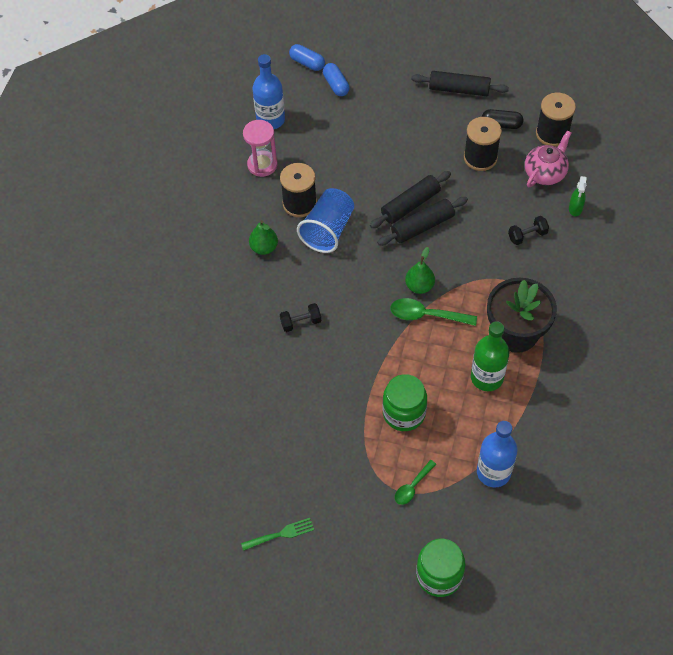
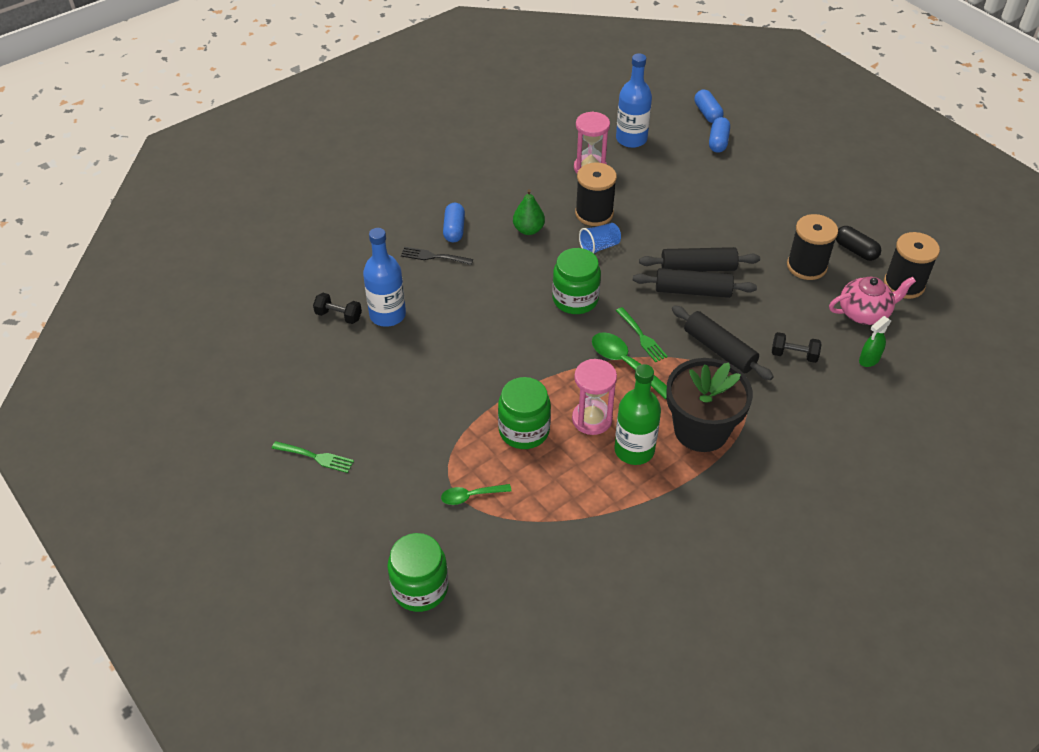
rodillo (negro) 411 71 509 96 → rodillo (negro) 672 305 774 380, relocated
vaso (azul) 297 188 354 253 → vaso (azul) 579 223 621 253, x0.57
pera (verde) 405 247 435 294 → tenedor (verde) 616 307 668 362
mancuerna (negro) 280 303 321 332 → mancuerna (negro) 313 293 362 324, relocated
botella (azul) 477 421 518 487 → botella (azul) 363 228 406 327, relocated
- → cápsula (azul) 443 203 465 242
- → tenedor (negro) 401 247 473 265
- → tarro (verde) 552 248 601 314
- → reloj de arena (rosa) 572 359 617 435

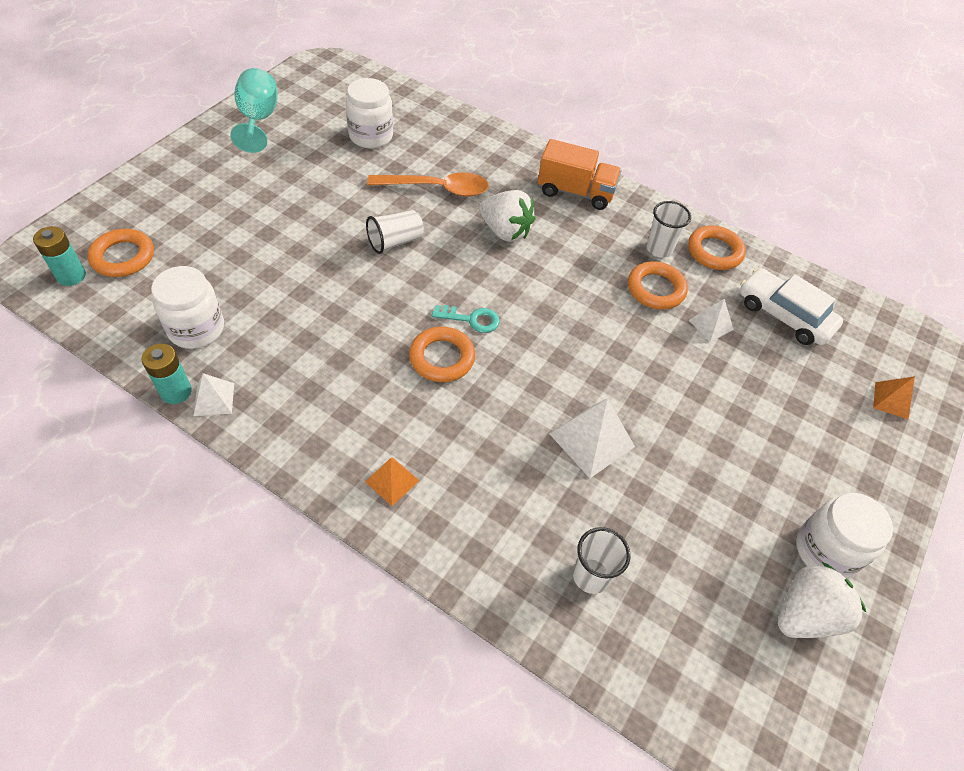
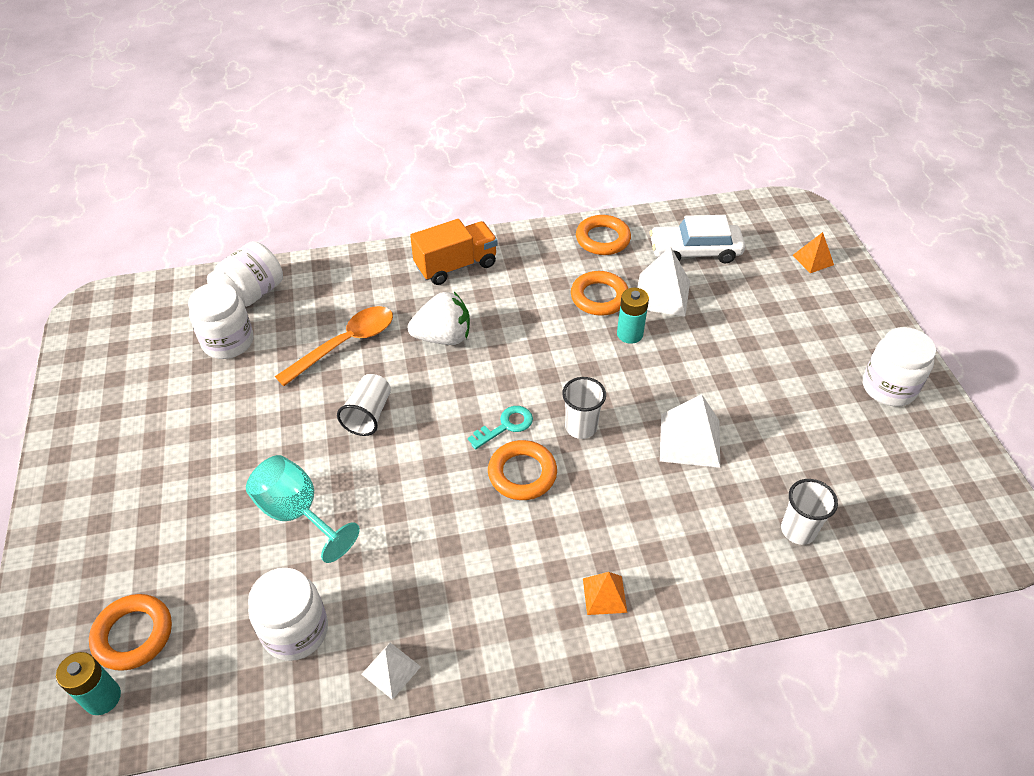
copa (turquesa) 230 68 278 153 → copa (turquesa) 246 455 360 563, relocated
vaso (blanco) 646 201 691 258 → vaso (blanco) 562 377 606 439, relocated
pirámide (blanco) 689 298 734 342 → pirámide (blanco) 637 246 690 316, x1.68
pila (turquesa) 141 343 192 404 → pila (turquesa) 617 288 649 344, relocated
fresa (blanco) 778 562 866 638 → -
- → tarro (blanco) 207 241 283 307

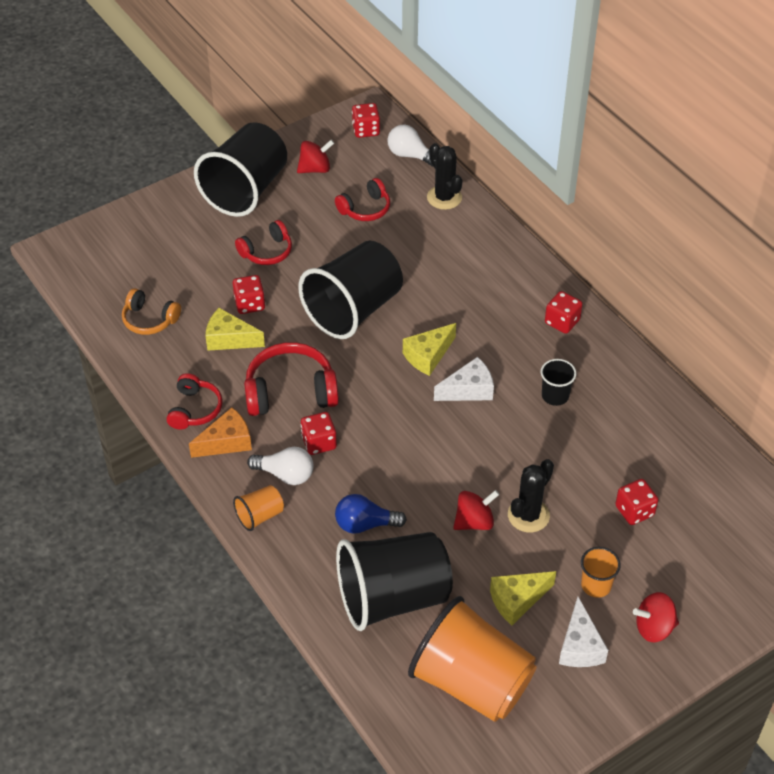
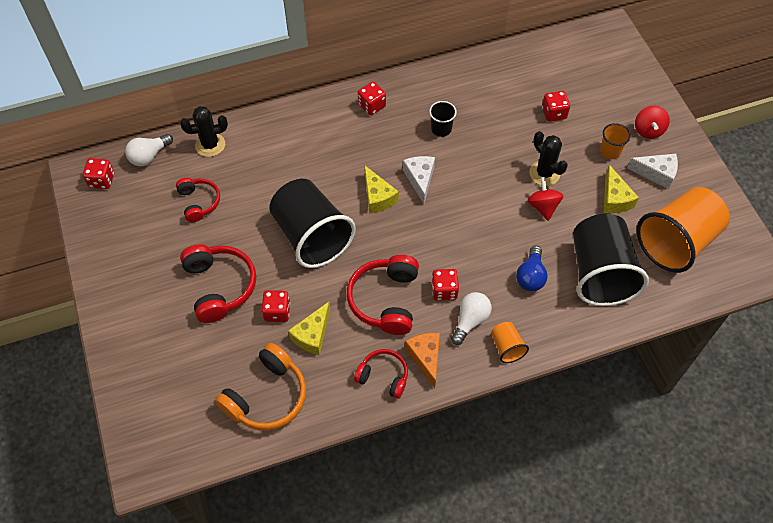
vaso (negro) 194 122 287 217 → -
peonza (rojo) 297 140 334 173 → -
auriculares (rojo) 235 220 292 265 → auriculares (rojo) 180 244 256 323, x1.62
auriculares (naranja) 122 288 181 335 → auriculares (naranja) 215 343 306 431, x1.62

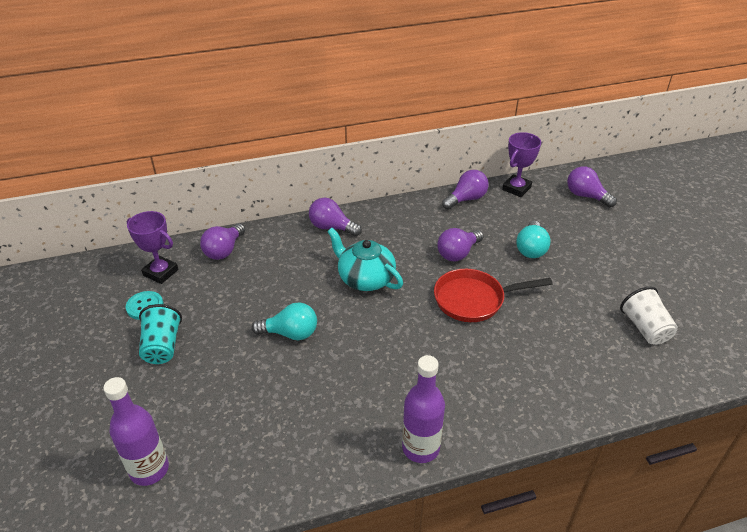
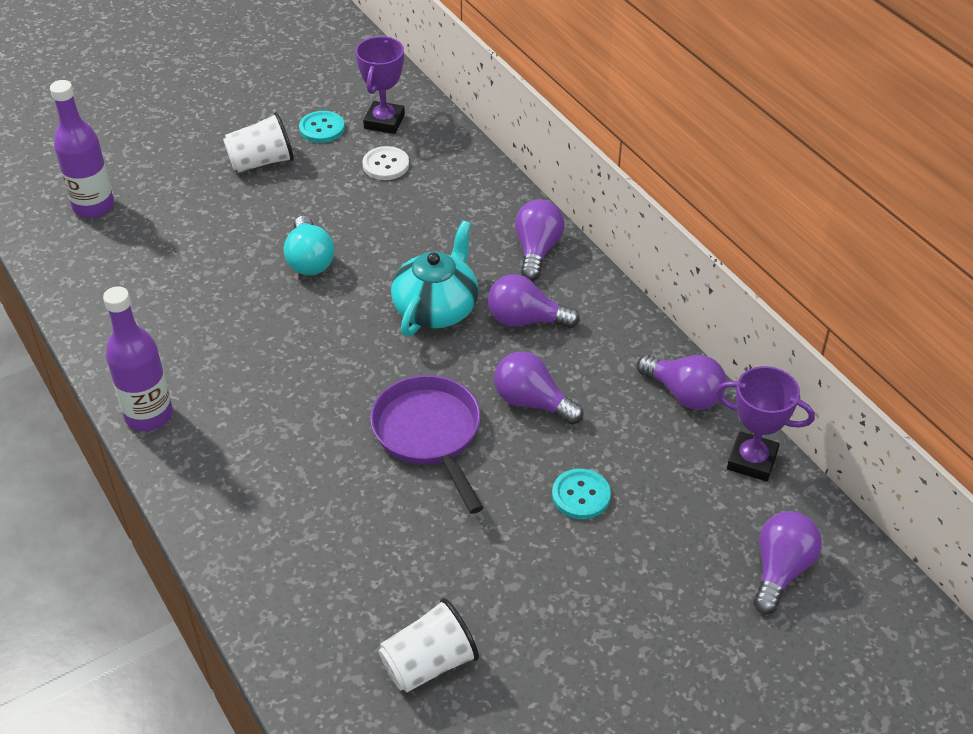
bombilla (turquesa) 516 221 551 258 → botón (turquesa) 552 469 611 519
bombilla (morado) 200 223 245 260 → bombilla (morado) 488 274 580 328, relocated
sartén (rojo) 434 269 552 322 → sartén (morado) 370 375 483 514
vaso (turquesa) 139 304 182 364 → vaso (blanco) 223 112 294 173
- → botón (blanco) 362 146 409 180

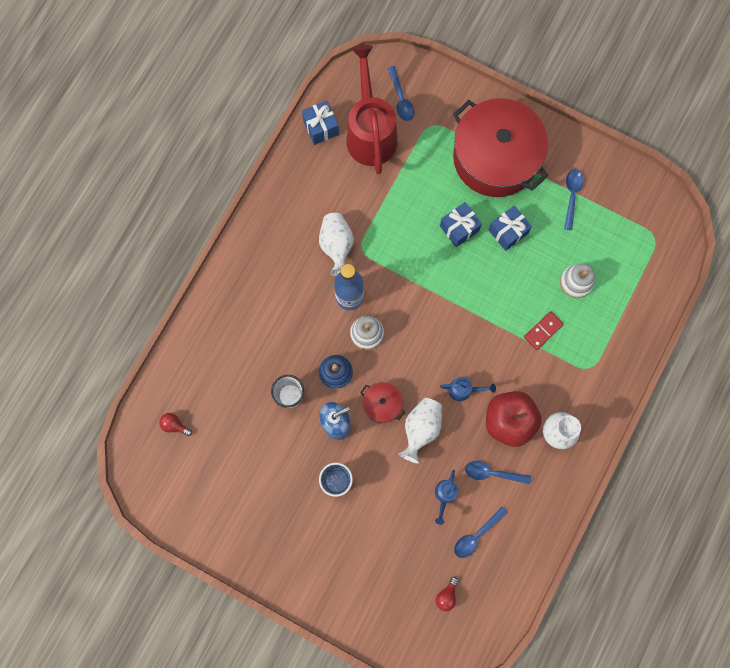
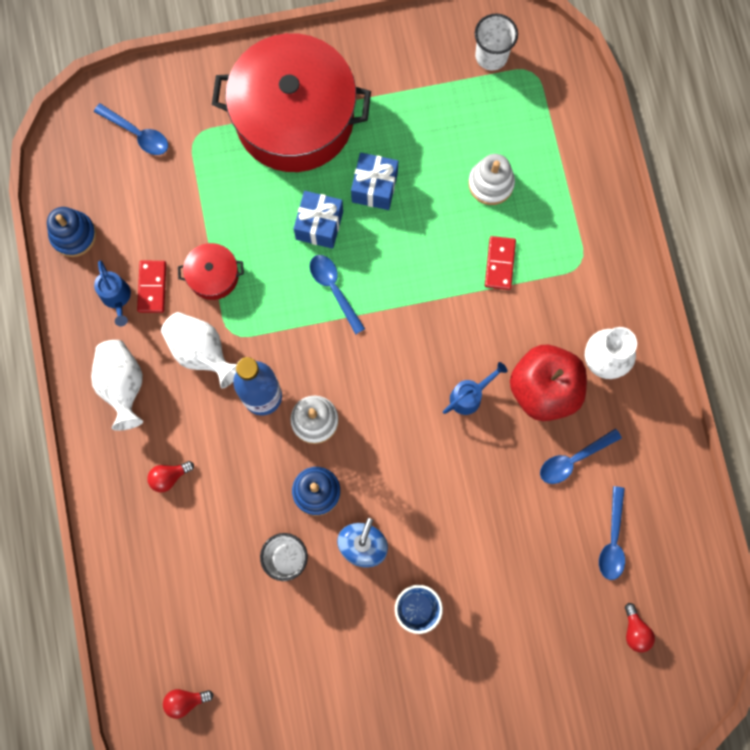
regadera (rojo) 346 45 397 174 → -
regalo (azul) 302 101 339 145 → juguete apilable (azul) 47 207 96 257
cuchara (azul) 564 169 584 230 → cuchara (azul) 310 255 365 334, relocated
olla (rojo) 360 382 405 423 → olla (rojo) 178 243 244 300, relocated
florero (blanco) 398 398 442 464 → florero (blanco) 91 340 143 431, relocated
regadera (azul) 435 470 459 525 → regadera (azul) 94 260 131 326, relocated
- → vaso (blanco) 475 14 518 70
- → ficha de dominó (rojo) 137 261 166 313
- → bombilla (rojo) 147 461 194 493

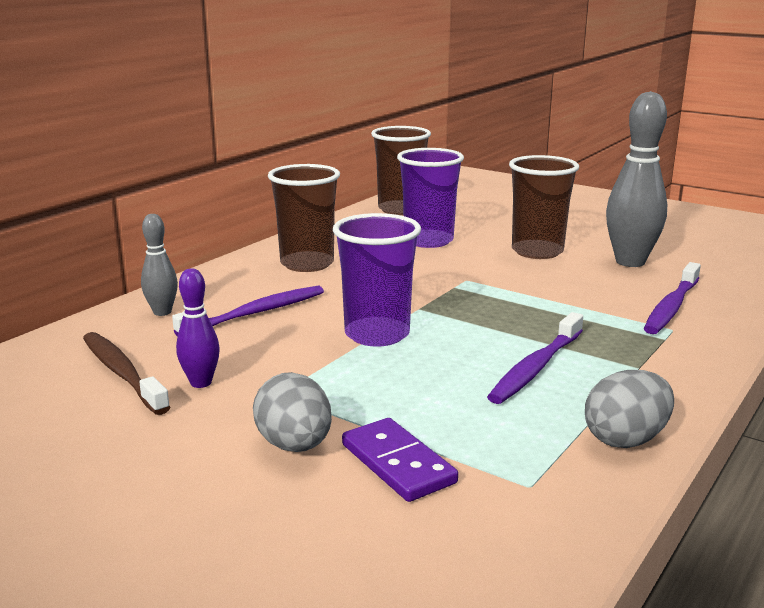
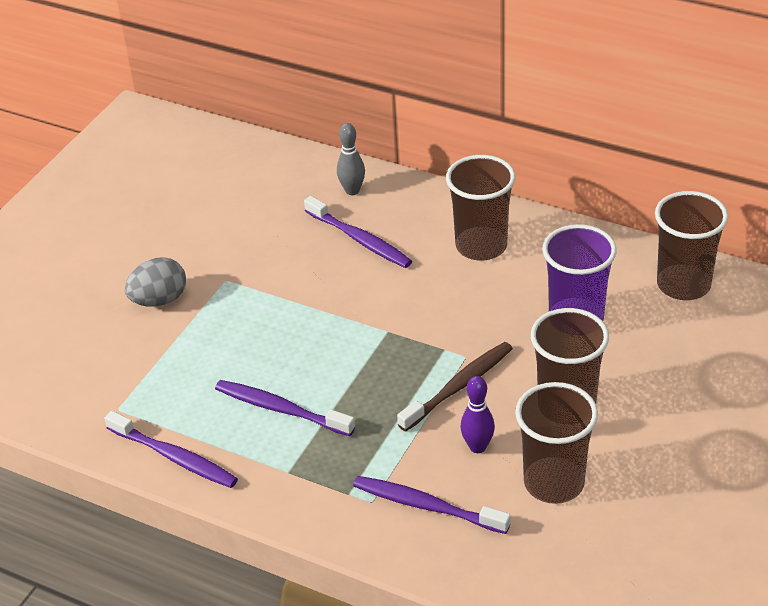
bolo (gris) 606 91 667 267 → vaso (marrón) 515 382 598 504
vaso (morado) 333 213 421 347 → -
bolo (morado) 176 268 220 388 → bolo (morado) 460 376 495 453, relocated
cepillo de dientes (marrón) 83 332 170 415 → cepillo de dientes (marrón) 397 342 513 432, relocated
huevo (gris) 585 370 674 448 → cepillo de dientes (morado) 104 411 238 488
ficha de dominó (morado) 342 418 458 502 → -

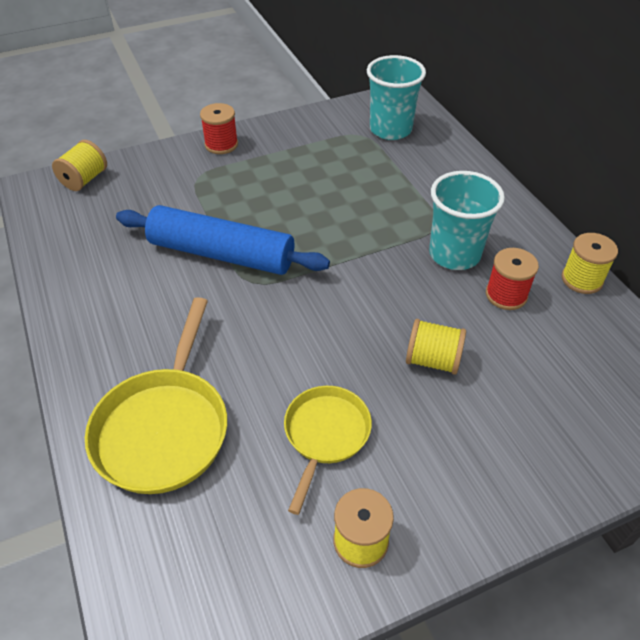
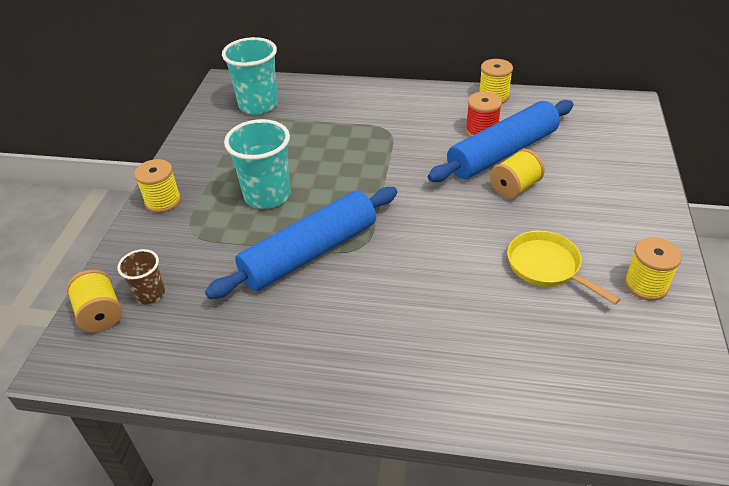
carrete (rojo) 200 103 238 154 → carrete (amarillo) 134 159 181 213
vaso (turquesa) 429 171 505 270 → vaso (turquesa) 224 119 291 209, relocated
sartén (amarillo) 85 297 227 494 → -
- → rodillo (azul) 428 100 574 182
- → vaso (marrón) 117 249 165 305

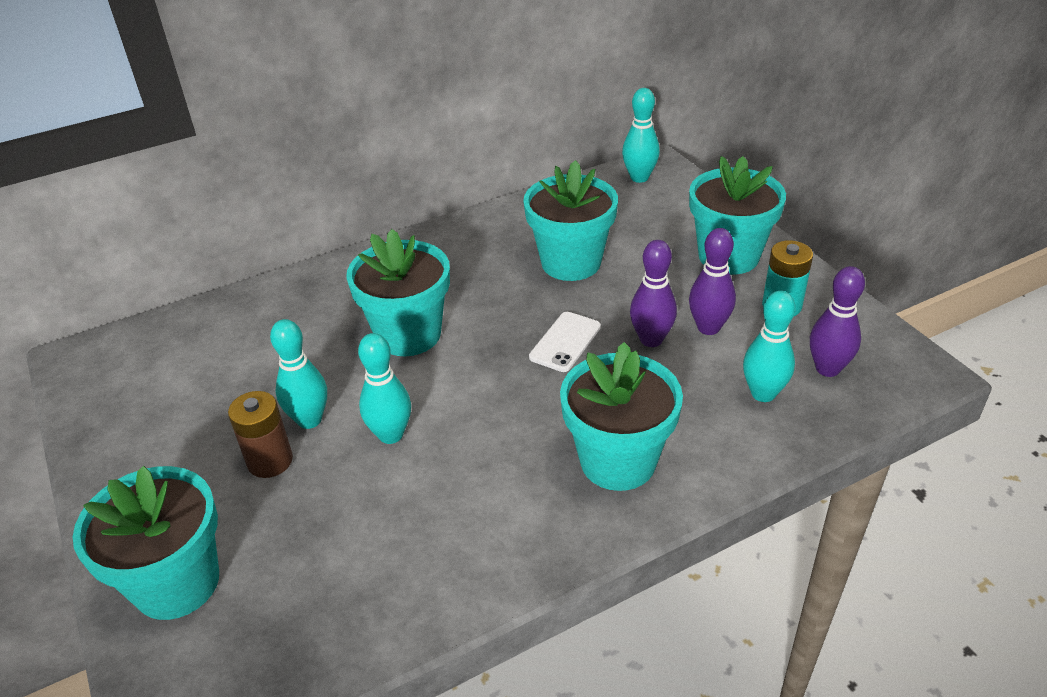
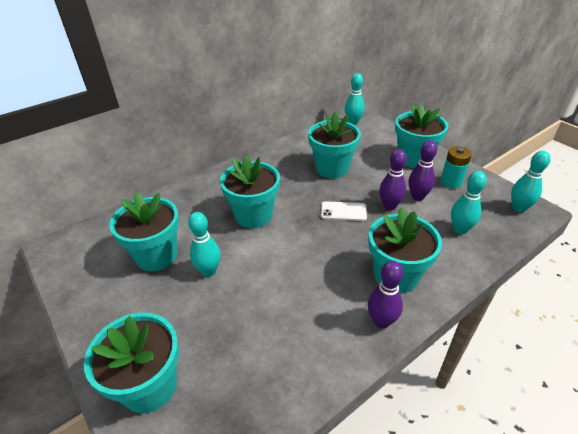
bolo (morado) 810 266 865 377 → bolo (morado) 368 261 404 329, relocated
móvil (blanco) 529 312 601 372 → móvil (blanco) 321 201 367 221, 75 degrees clockwise
bolo (turquesa) 358 333 411 444 → bolo (turquesa) 511 151 551 213, relocated
pila (marrón) 228 391 293 478 → -
- → maceta (turquesa) 109 192 179 271

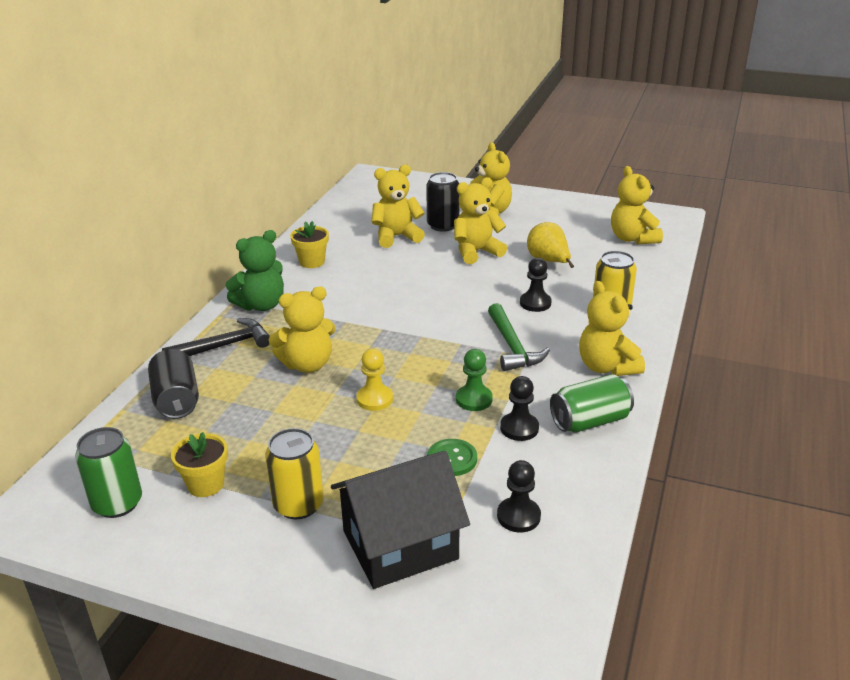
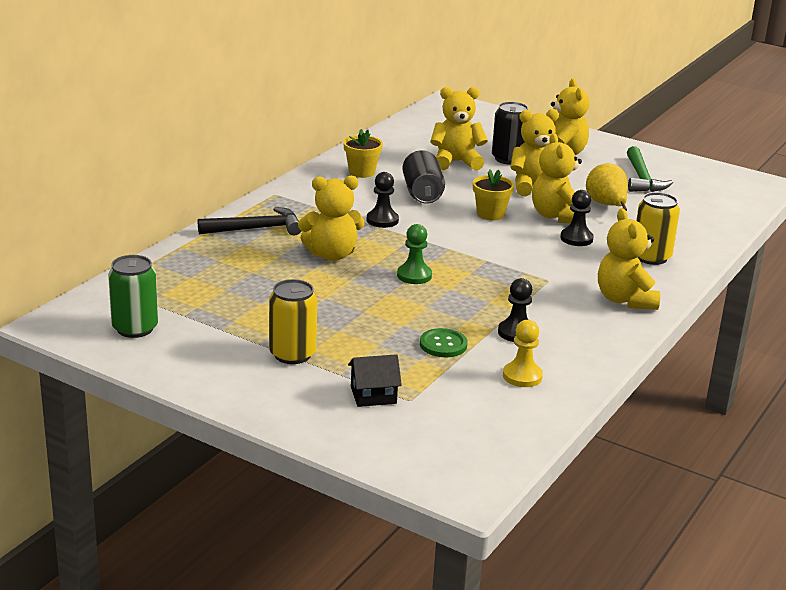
osito (amarillo) 611 166 663 244 → osito (amarillo) 532 133 586 223, relocated
osito (verde) 225 230 284 311 → -
martillo (verde) 488 303 550 371 → martillo (verde) 627 146 673 192, relocated
lata (negro) 148 349 199 419 → lata (negro) 402 150 445 204, relocated
peón (amarillo) 356 349 393 411 → peón (amarillo) 503 320 543 387, relocated
peón (verde) 456 349 493 411 → peón (verde) 397 224 432 284, relocated
lata (verde) 550 374 634 433 → -
maceta (amarillo) 171 432 228 497 → maceta (amarillo) 473 169 514 220, relocated
casa (negro) 331 451 470 589 → casa (negro) 348 354 402 407, x0.48
peón (negro) 497 460 541 532 → peón (negro) 367 172 399 228, relocated

